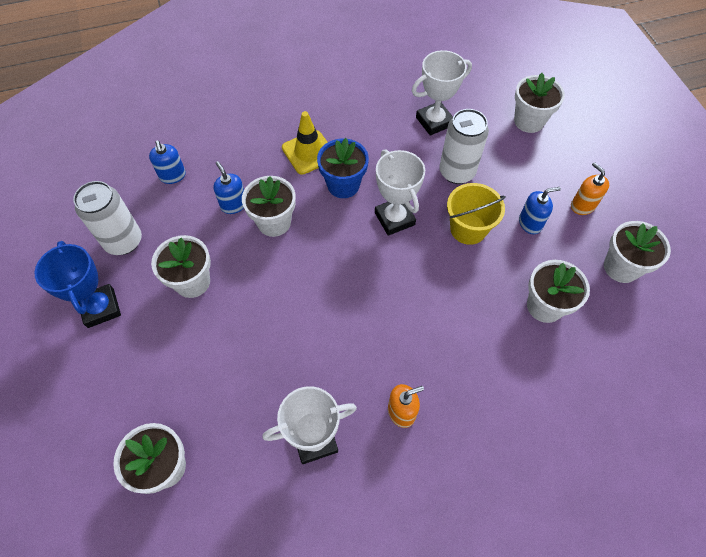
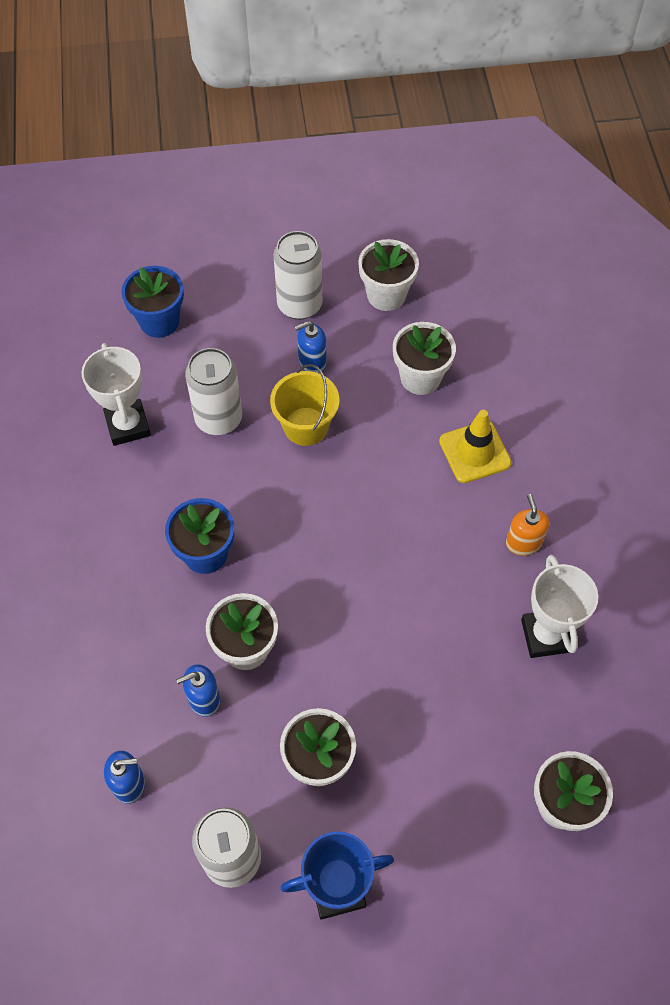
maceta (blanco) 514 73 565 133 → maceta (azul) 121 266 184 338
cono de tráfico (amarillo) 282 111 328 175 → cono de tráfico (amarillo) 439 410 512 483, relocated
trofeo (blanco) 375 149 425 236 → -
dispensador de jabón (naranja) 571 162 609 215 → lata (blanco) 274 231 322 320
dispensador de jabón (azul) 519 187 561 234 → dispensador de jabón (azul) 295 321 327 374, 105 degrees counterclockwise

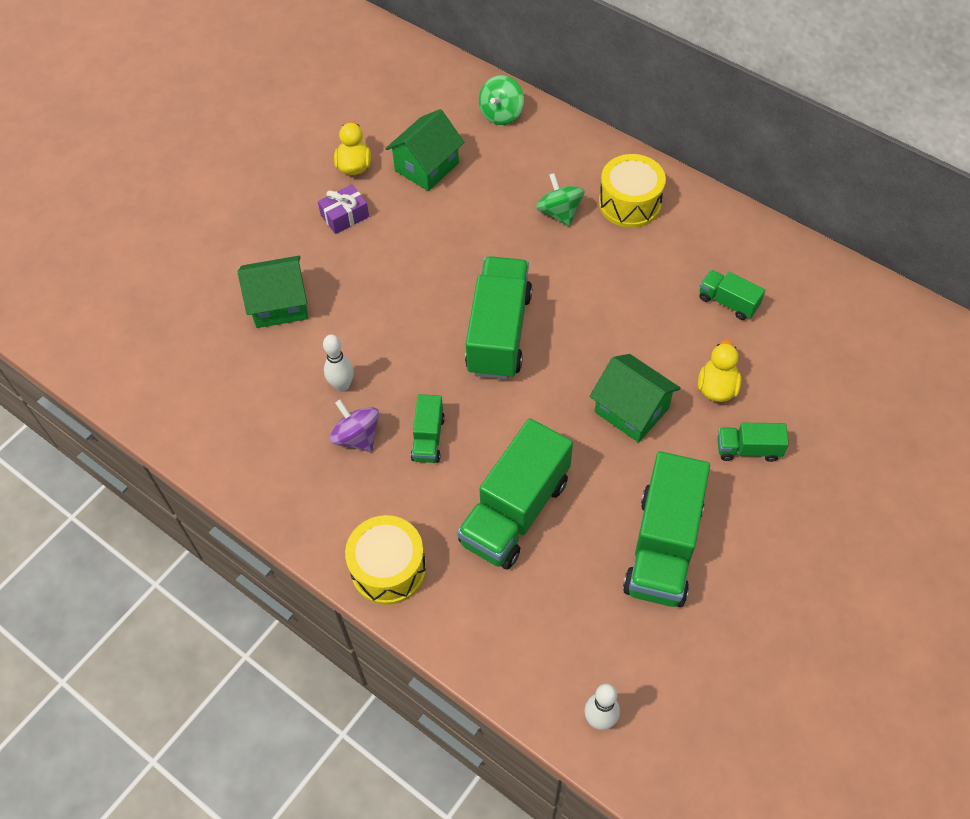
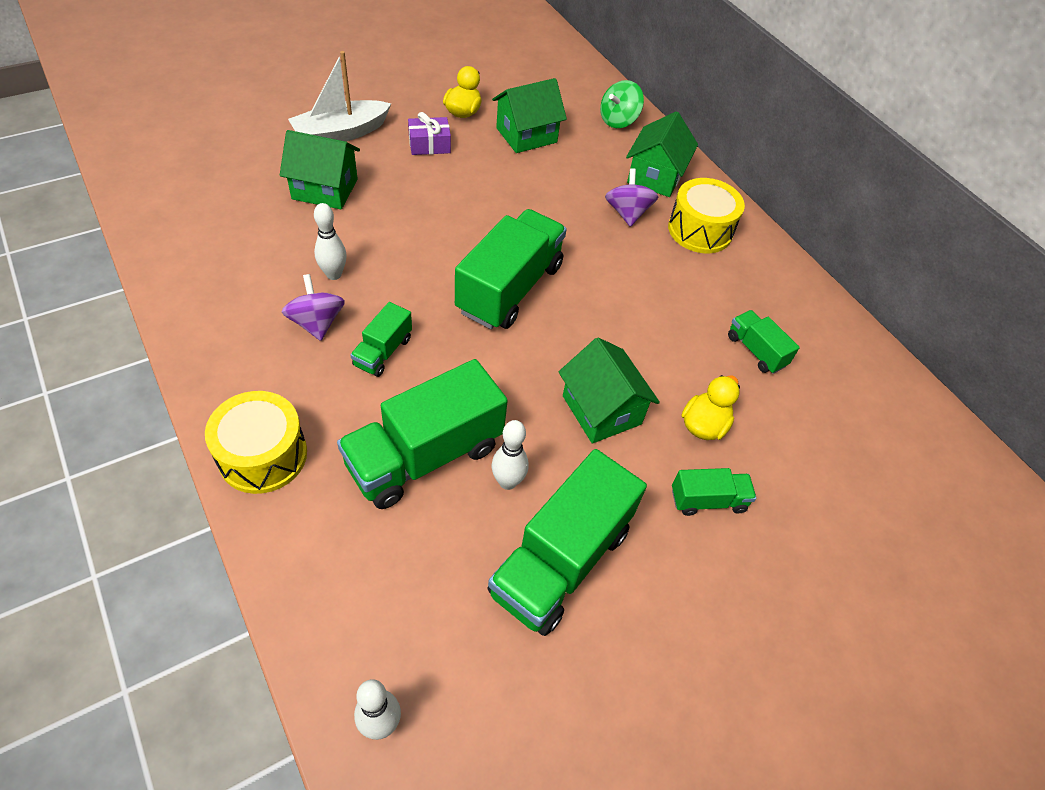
peonza (verde) 536 173 585 226 → peonza (morado) 605 168 658 227
camión (verde) 717 423 789 462 → camión (verde) 672 468 756 516, 150 degrees clockwise
- → barco (blanco) 288 51 391 141
- → casa (verde) 626 111 698 197
- → bolo (blanco) 492 420 529 490

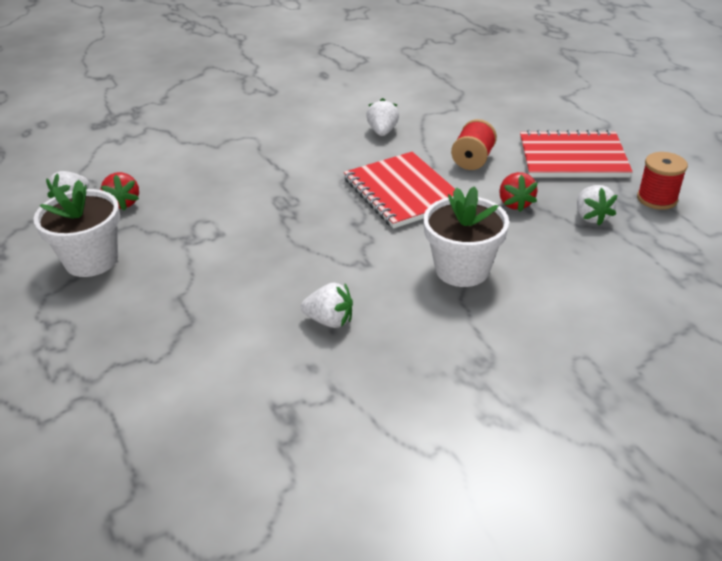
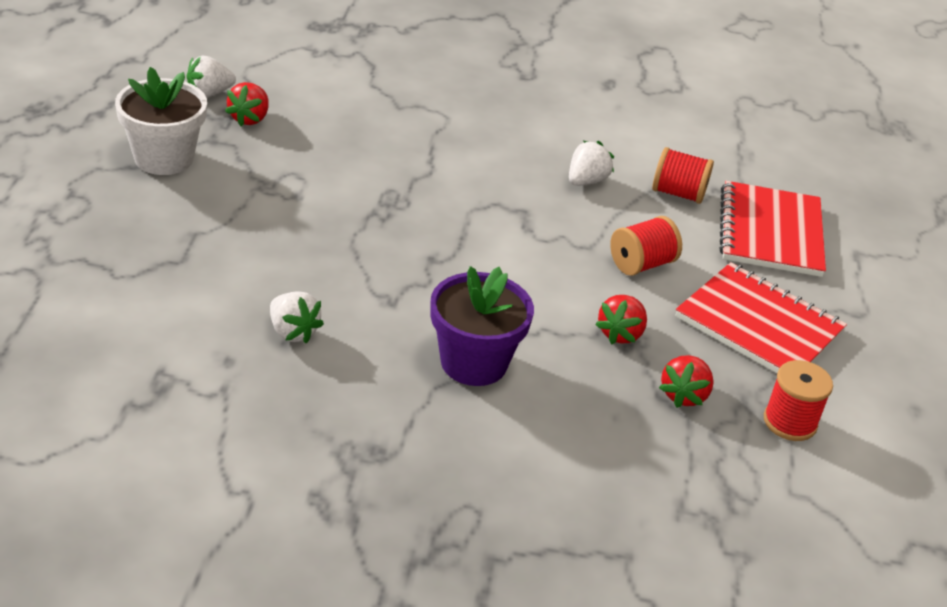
cuaderno (rojo) 344 152 455 229 → cuaderno (rojo) 720 181 826 277, relocated
fresa (blanco) 577 185 618 226 → fresa (rojo) 659 355 714 408
maceta (blanco) 423 186 509 287 → maceta (morado) 430 266 534 386
- → carrete (rojo) 652 147 714 204

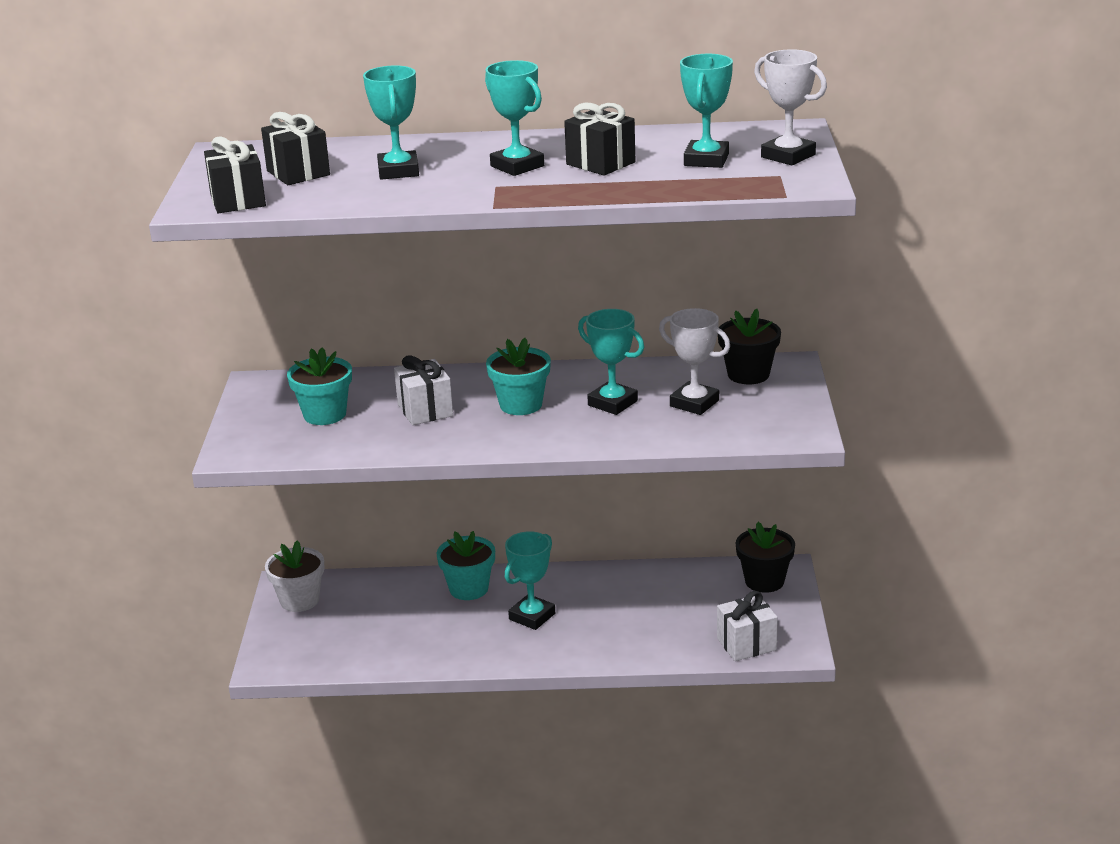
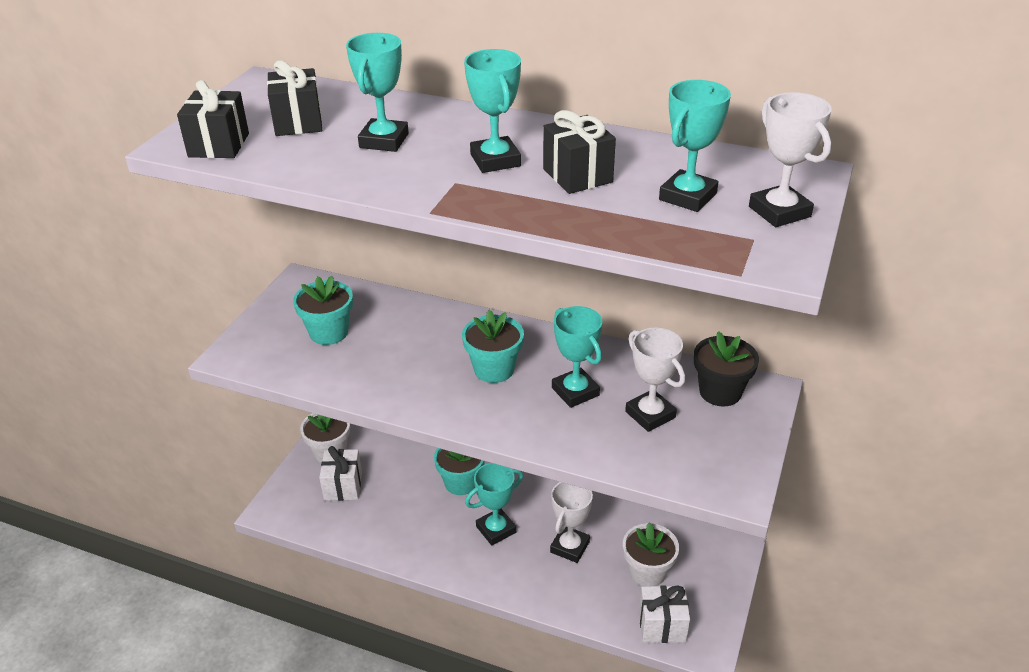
regalo (blanco) 394 355 453 425 → regalo (blanco) 319 446 362 501, relocated
maceta (negro) 736 522 795 593 → -
- → trofeo (blanco) 550 482 593 563
- → maceta (blanco) 623 522 679 586

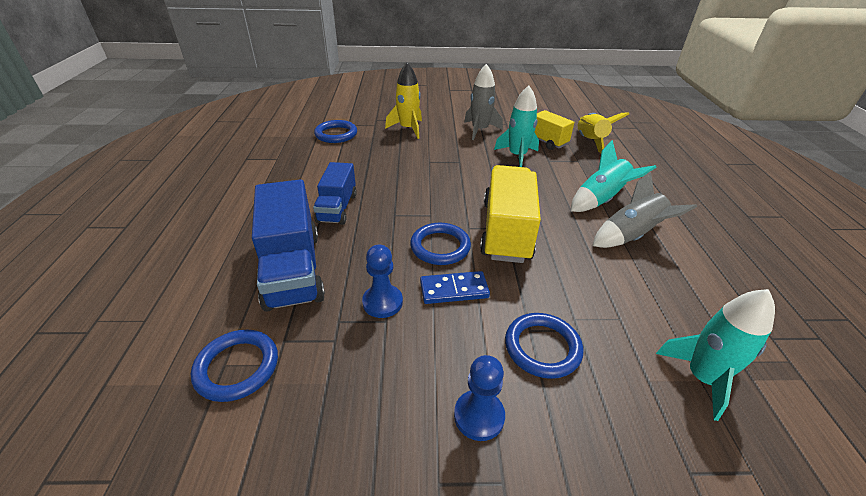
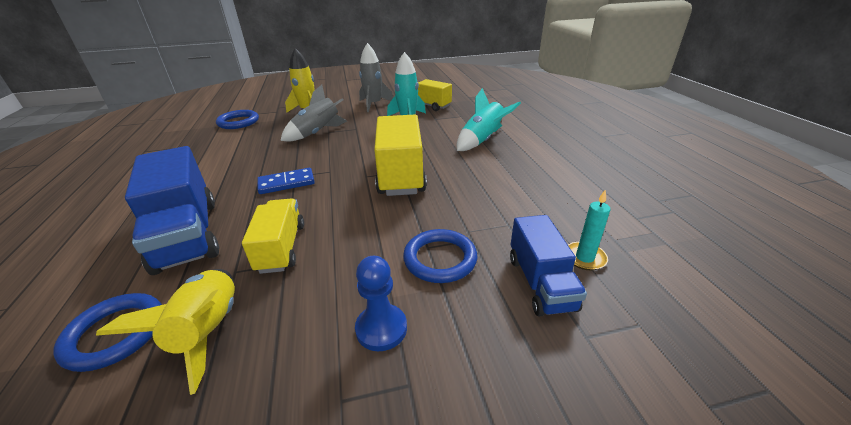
cohete (amarillo) 578 112 629 154 → cohete (amarillo) 96 269 235 395, relocated
camión (azul) 313 162 357 225 → camión (azul) 510 215 587 317, relocated
cohete (gris) 593 171 697 248 → cohete (gris) 280 84 347 141, relocated
anillo (azul) 410 223 471 265 → -
peón (azul) 362 244 403 318 → camión (amarillo) 242 198 304 274
ficha de dominó (azul) 420 271 490 304 → ficha de dominó (azul) 257 168 315 194, relocated
cohete (turquesa) 656 289 775 421 → vela (turquesa) 568 189 610 270

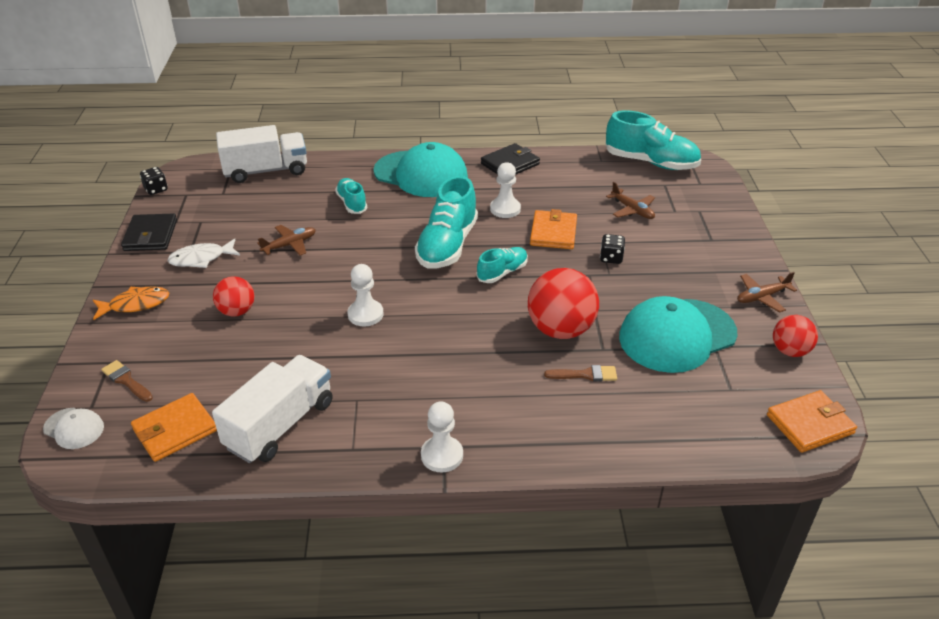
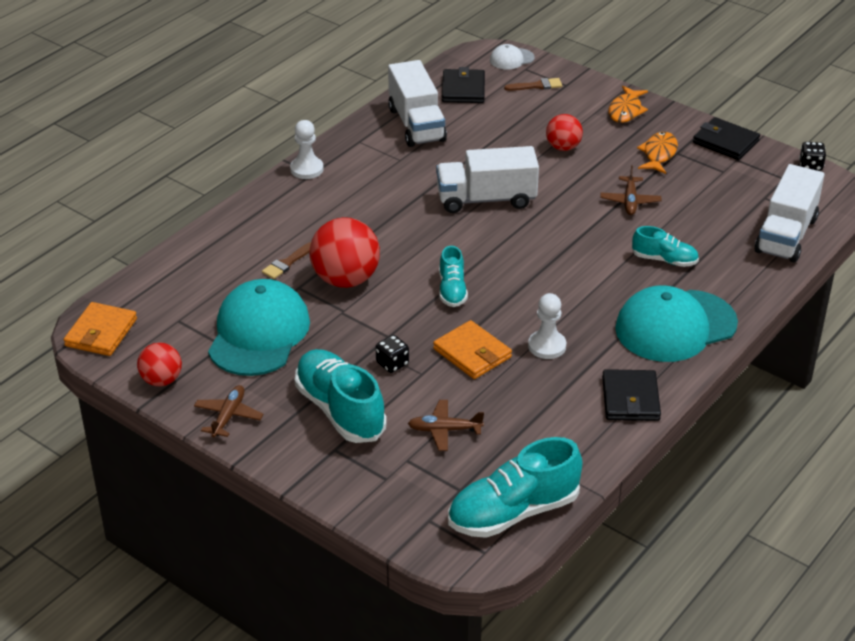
zapato (turquesa) 415 176 478 269 → zapato (turquesa) 295 349 387 443, relocated
pez (blanco) 167 238 240 268 → pez (naranja) 637 132 678 174
peón (blanco) 347 264 383 326 → camión (blanco) 436 146 539 213
cartera (naranja) 131 393 217 462 → cartera (negro) 442 67 485 103

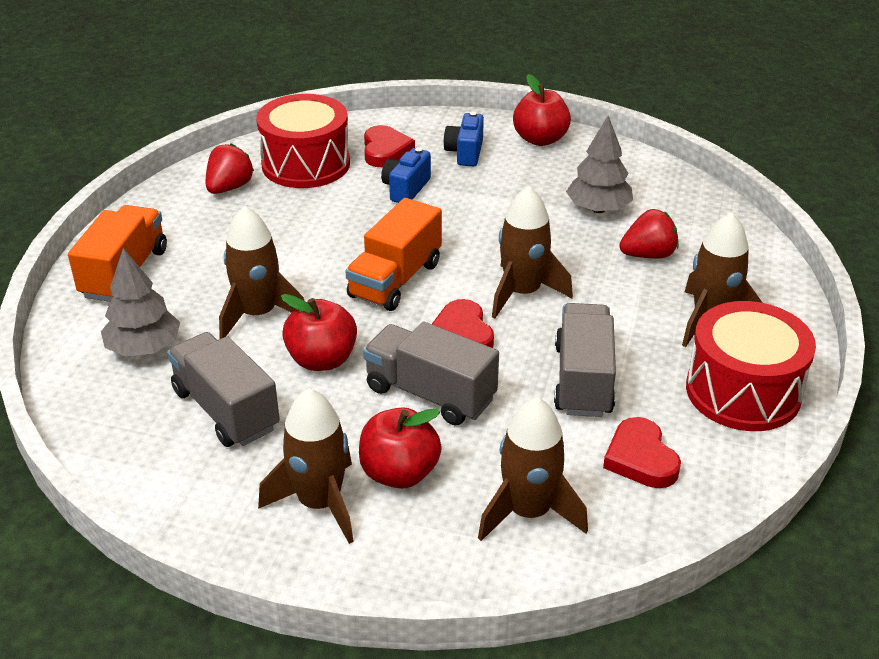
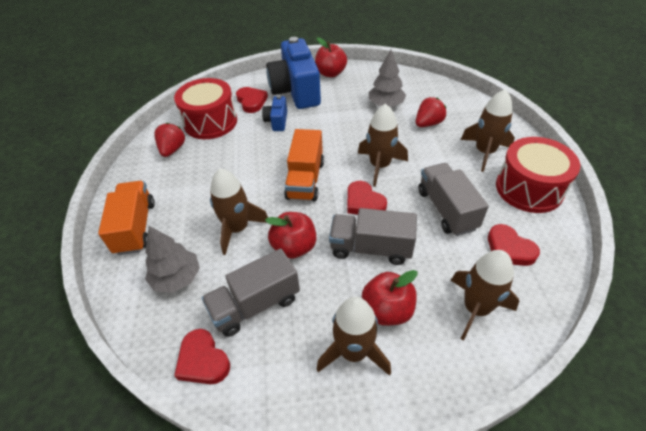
cámara (azul) 444 112 484 166 → cámara (azul) 266 37 321 109, x2.14
camión (gris) 167 332 280 447 → camión (gris) 202 248 300 337, 60 degrees counterclockwise
- → corazón (rojo) 174 329 230 384

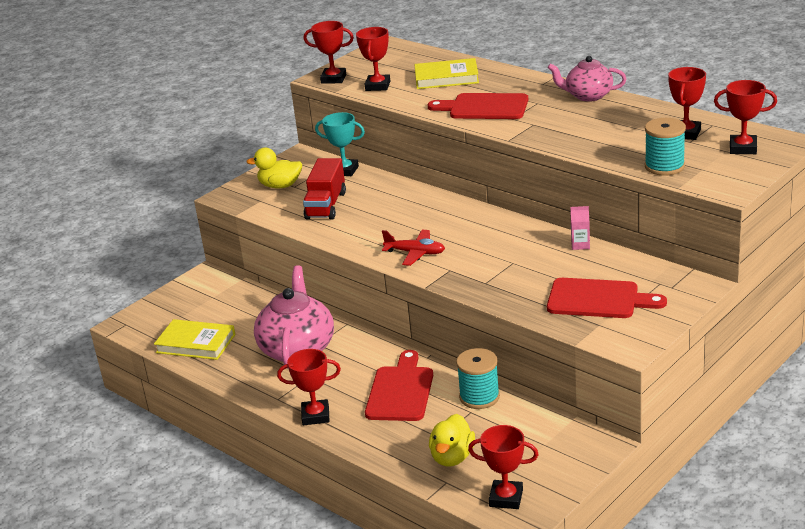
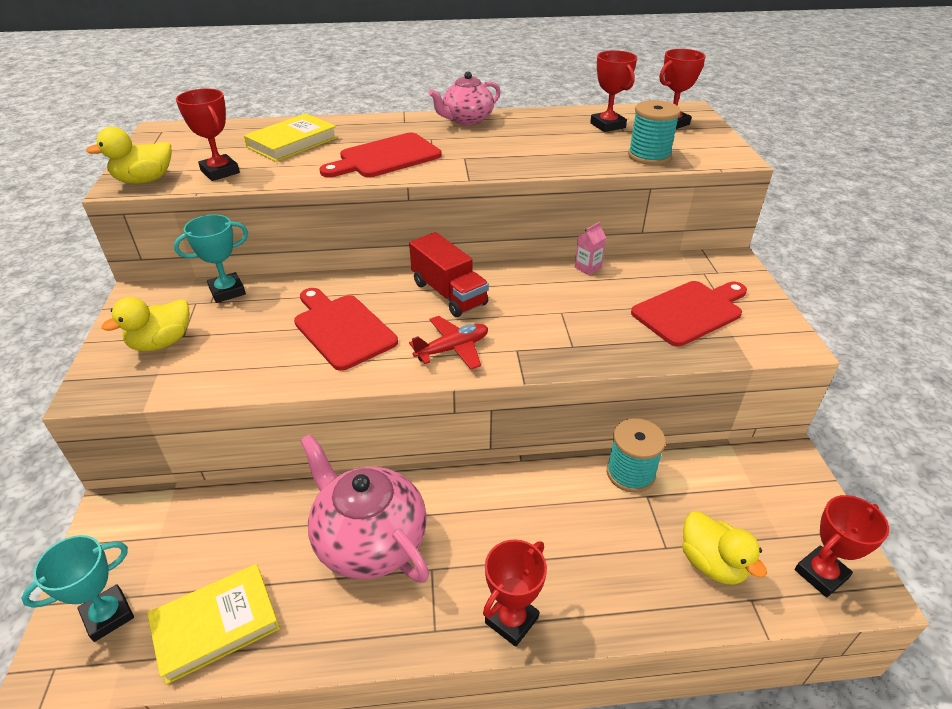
trofeo (rojo) 304 21 354 84 → pato (amarillo) 86 127 172 184
camión (rojo) 303 158 346 220 → camión (rojo) 409 232 489 317, relocated
tabla de cortar (rojo) 365 350 433 421 → tabla de cortar (rojo) 294 288 398 371, relocated
- → trofeo (turquesa) 21 535 134 642

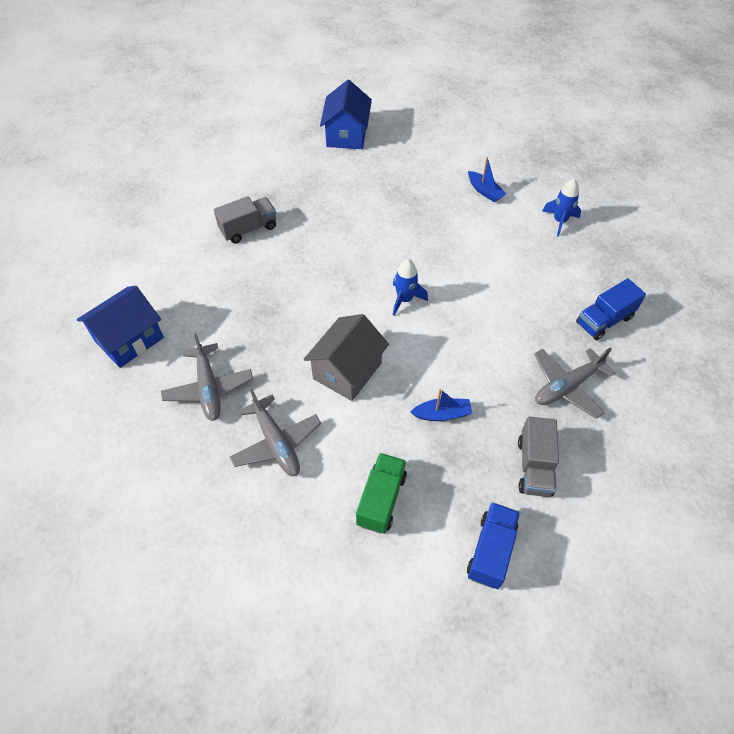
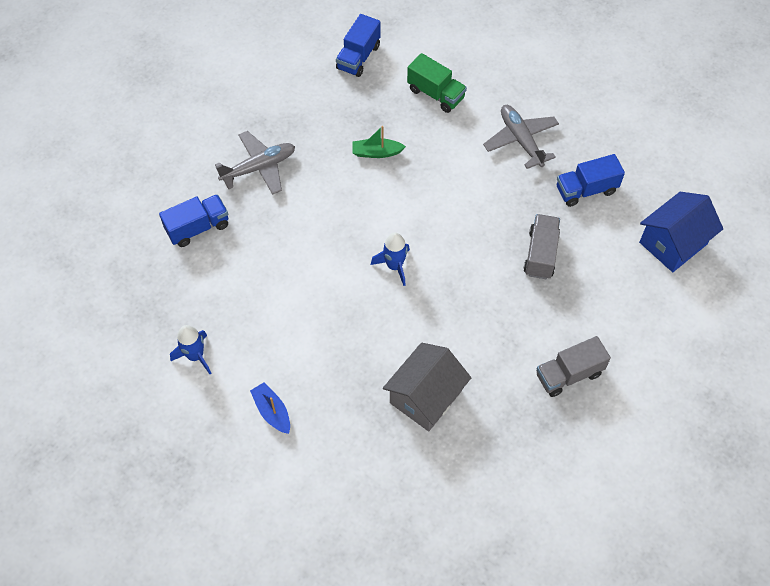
casa (azul) 320 80 372 149 → -
casa (gris) 304 314 389 401 → casa (gris) 383 343 471 431, relocated
avión (gris) 161 333 253 421 → camión (azul) 557 154 625 207
barco (azul) 411 389 472 421 → barco (verde) 352 126 406 158
camión (gris) 518 417 559 497 → camión (gris) 524 214 560 279, relocated
camión (verde) 356 453 407 534 → camión (verde) 407 53 467 113, 75 degrees counterclockwise

